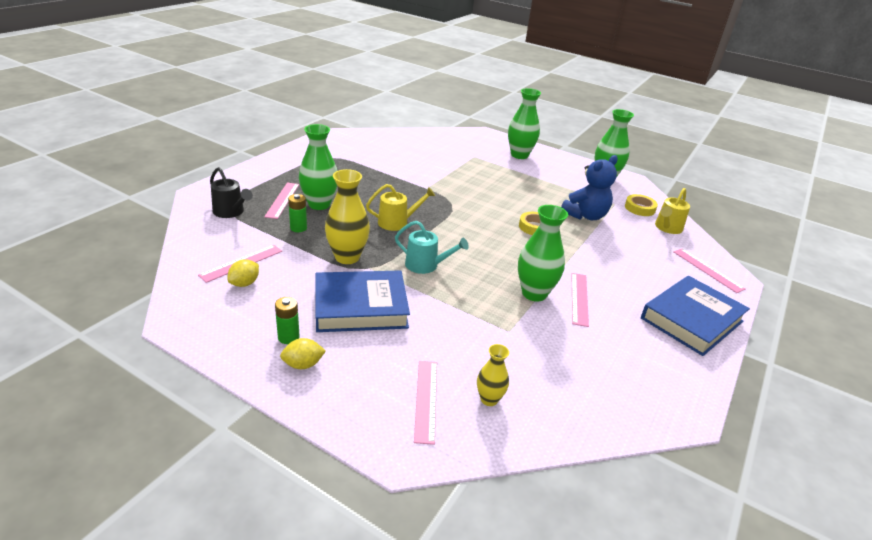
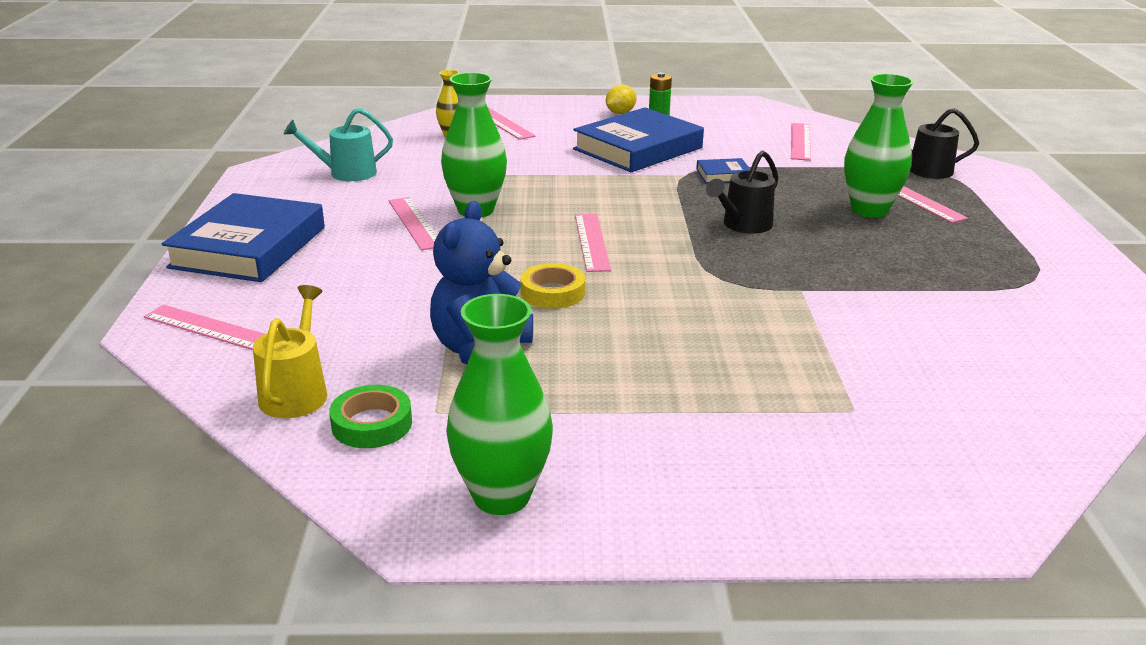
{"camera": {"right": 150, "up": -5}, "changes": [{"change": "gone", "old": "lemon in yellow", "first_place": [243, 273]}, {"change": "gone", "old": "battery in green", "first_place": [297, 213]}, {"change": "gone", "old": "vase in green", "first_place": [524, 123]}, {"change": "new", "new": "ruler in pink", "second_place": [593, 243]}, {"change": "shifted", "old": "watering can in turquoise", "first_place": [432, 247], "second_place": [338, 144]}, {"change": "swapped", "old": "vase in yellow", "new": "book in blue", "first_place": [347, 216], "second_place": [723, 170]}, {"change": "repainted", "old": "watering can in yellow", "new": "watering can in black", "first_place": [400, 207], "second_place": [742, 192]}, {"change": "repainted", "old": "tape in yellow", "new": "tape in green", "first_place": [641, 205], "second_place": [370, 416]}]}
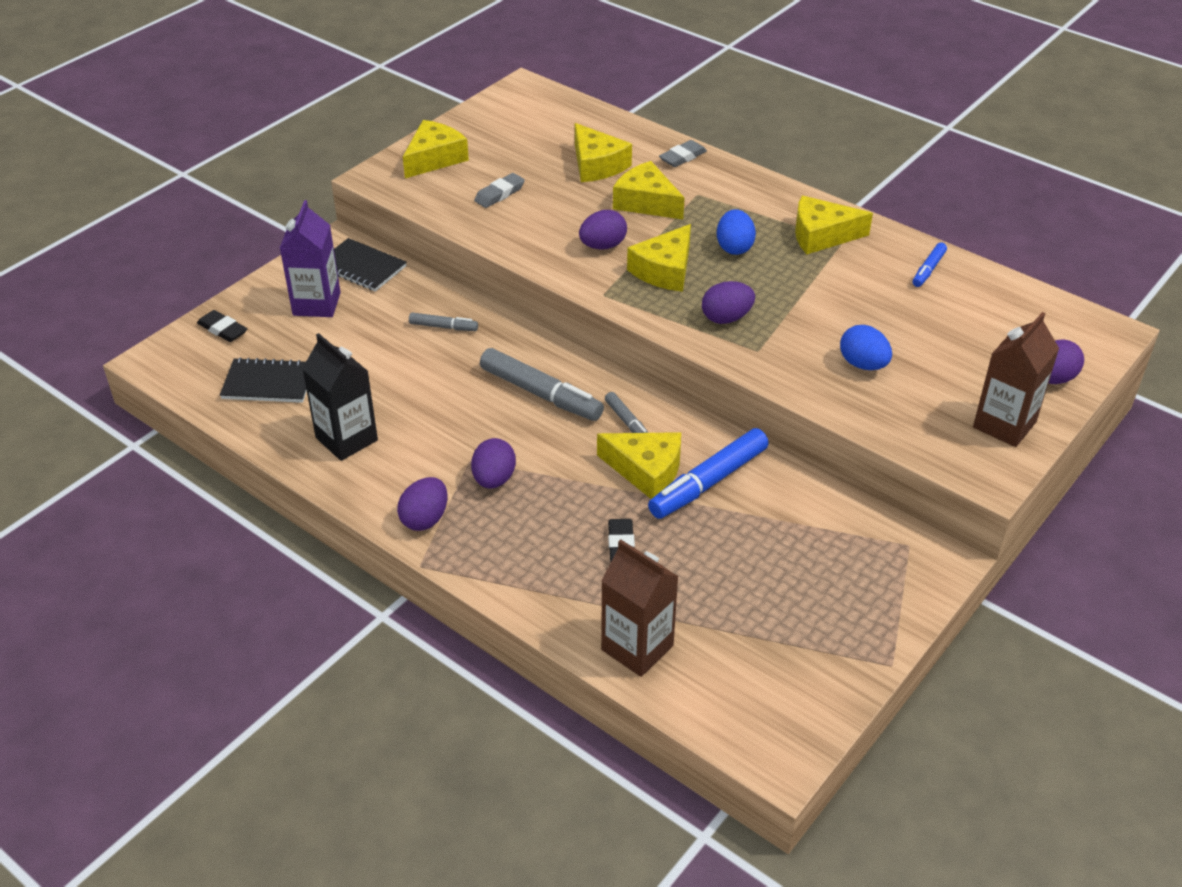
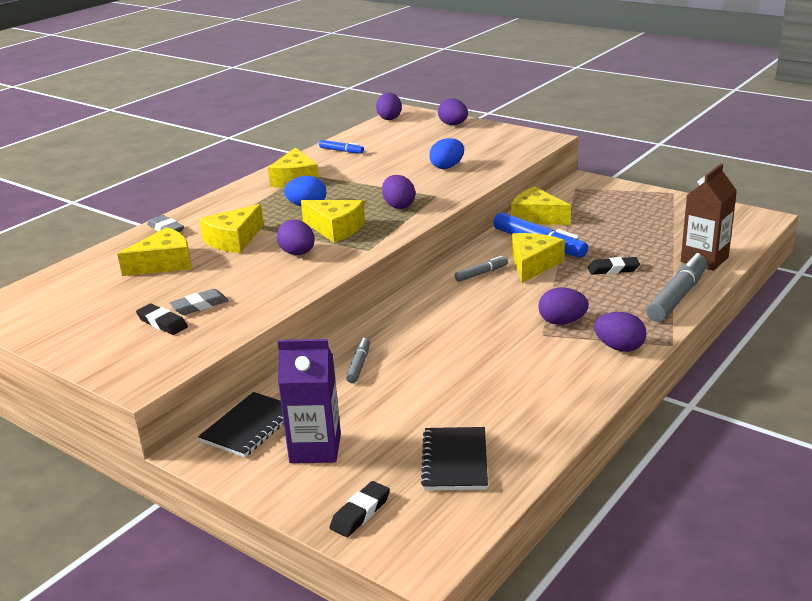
{"camera": {"right": -90, "up": -15}, "changes": [{"change": "gone", "old": "carton in black", "first_place": [340, 397]}, {"change": "gone", "old": "carton in brown", "first_place": [1016, 379]}, {"change": "new", "new": "eraser in black", "second_place": [162, 319]}, {"change": "new", "new": "egg in purple", "second_place": [389, 106]}, {"change": "shifted", "old": "cheese in yellow", "first_place": [436, 149], "second_place": [541, 206]}, {"change": "shifted", "old": "marker in grey", "first_place": [542, 384], "second_place": [677, 287]}, {"change": "rotated", "old": "eraser in grey", "first_place": [499, 190], "second_place": [199, 302], "degrees": -75}]}
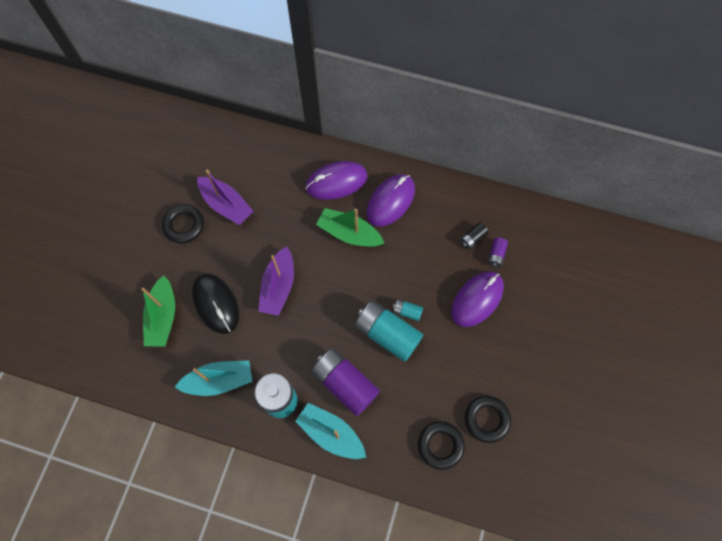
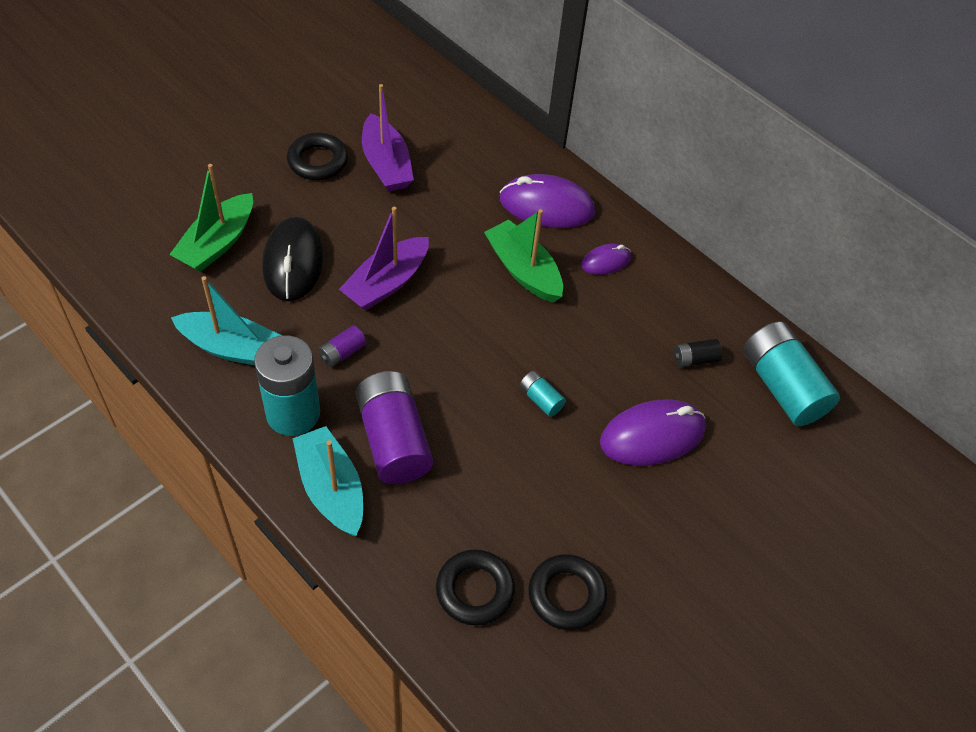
{"camera": {"right": 25, "up": -15}, "changes": [{"change": "shifted", "old": "battery in turquoise", "first_place": [389, 331], "second_place": [791, 373]}, {"change": "shifted", "old": "battery in purple", "first_place": [498, 252], "second_place": [342, 346]}, {"change": "scaled", "old": "mouse in purple", "first_place": [391, 200], "second_place": [606, 259], "factor": 0.54}]}
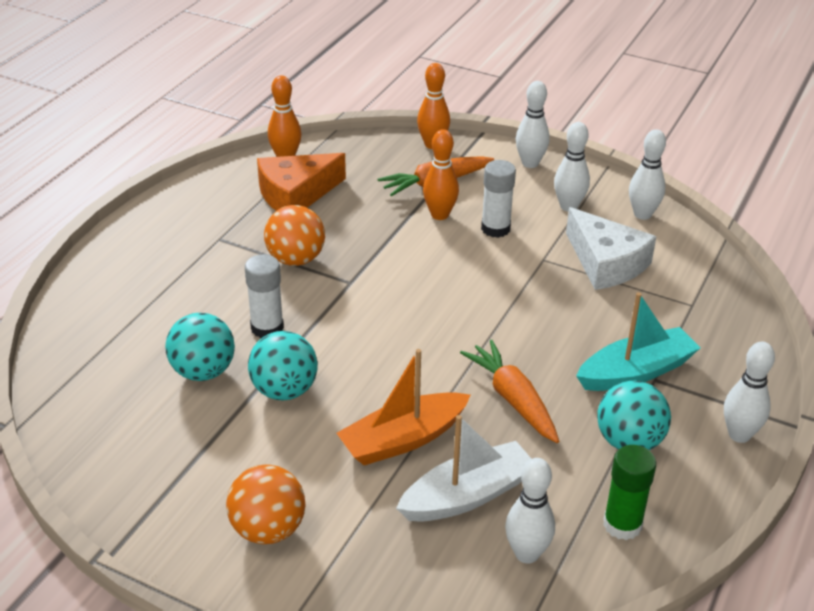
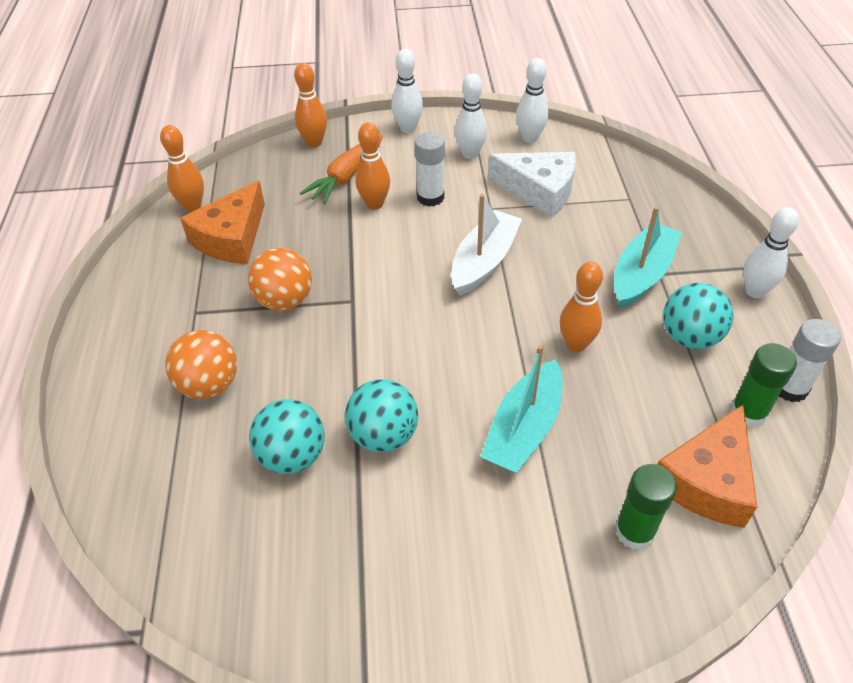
{"camera": {"right": -30, "up": 10}, "changes": [{"change": "new", "new": "glue stick in green", "second_place": [646, 507]}, {"change": "shifted", "old": "ball in orange", "first_place": [265, 504], "second_place": [201, 364]}, {"change": "shifted", "old": "glue stick in white", "first_place": [264, 296], "second_place": [810, 360]}, {"change": "shifted", "old": "boat in white", "first_place": [463, 468], "second_place": [486, 244]}, {"change": "swapped", "old": "carrot in orange", "new": "bowling pin in orange", "first_place": [509, 391], "second_place": [581, 307]}, {"change": "swapped", "old": "bowling pin in white", "new": "cheese in orange", "first_place": [530, 511], "second_place": [707, 466]}, {"change": "repainted", "old": "boat in orange", "new": "boat in turquoise", "first_place": [404, 407], "second_place": [521, 409]}]}
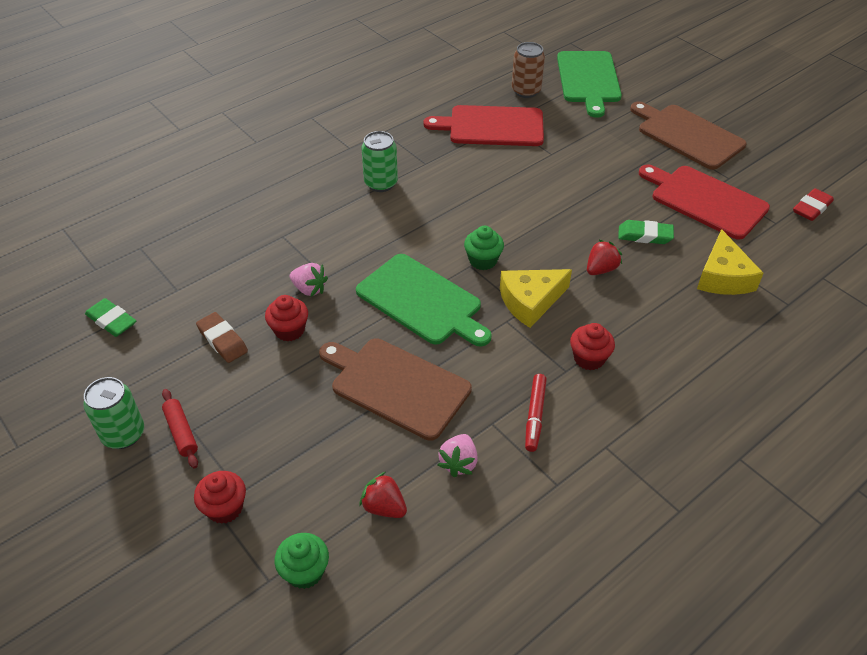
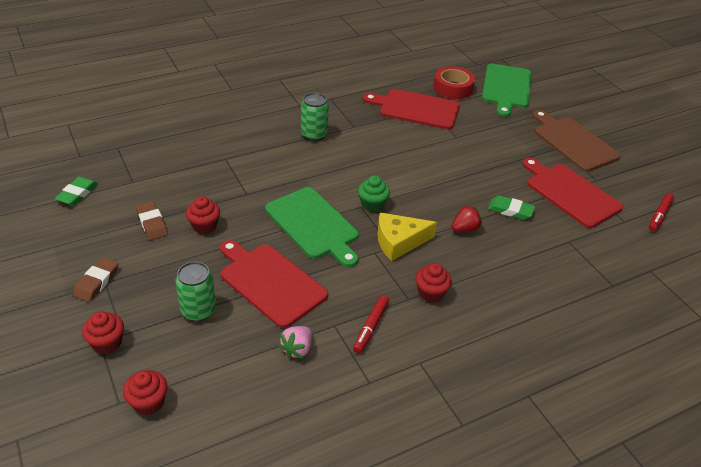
{"camera": {"right": 10, "up": -5}, "changes": [{"change": "gone", "old": "strawberry in pink", "first_place": [309, 280]}, {"change": "gone", "old": "strawberry in red", "first_place": [383, 495]}, {"change": "gone", "old": "cheese in yellow", "first_place": [730, 262]}, {"change": "shifted", "old": "can in green", "first_place": [113, 413], "second_place": [195, 291]}, {"change": "swapped", "old": "rolling pin in red", "new": "eraser in brown", "first_place": [180, 428], "second_place": [96, 279]}, {"change": "swapped", "old": "can in brown", "new": "tape in red", "first_place": [528, 70], "second_place": [454, 82]}, {"change": "swapped", "old": "eraser in red", "new": "marker in red", "first_place": [813, 204], "second_place": [661, 212]}, {"change": "repainted", "old": "cupcake in green", "new": "cupcake in red", "first_place": [302, 561], "second_place": [145, 392]}, {"change": "repainted", "old": "cutting board in brown", "new": "cutting board in red", "first_place": [395, 389], "second_place": [274, 284]}, {"change": "rotated", "old": "eraser in green", "first_place": [110, 317], "second_place": [76, 191], "degrees": 60}]}
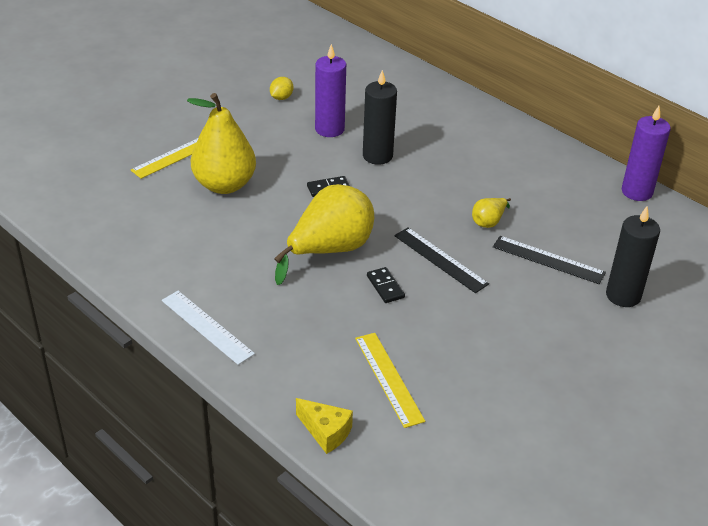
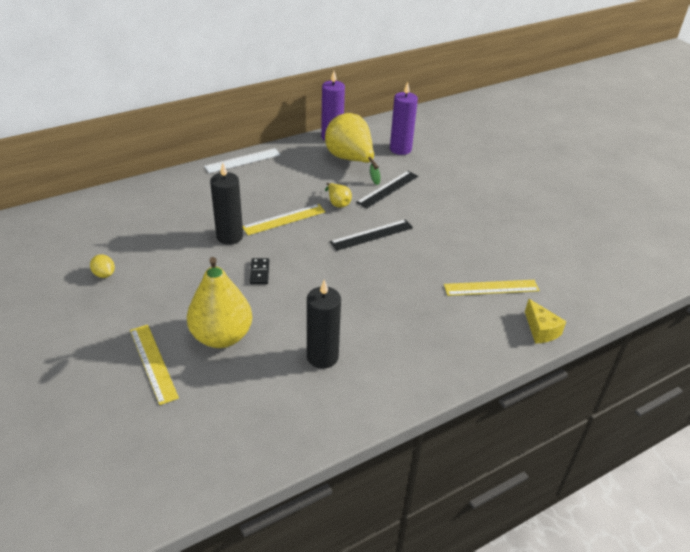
{"camera": {"right": -75, "up": 0}, "changes": [{"change": "gone", "old": "domino in black", "first_place": [386, 285]}, {"change": "new", "new": "ruler in yellow", "second_place": [284, 219]}, {"change": "shifted", "old": "ruler in white", "first_place": [208, 328], "second_place": [242, 160]}, {"change": "shifted", "old": "pear in yellow", "first_place": [324, 234], "second_place": [352, 149]}, {"change": "shifted", "old": "candle in purple", "first_place": [330, 90], "second_place": [404, 118]}, {"change": "shifted", "old": "candle in black", "first_place": [633, 257], "second_place": [324, 324]}, {"change": "rotated", "old": "cheese in yellow", "first_place": [324, 426], "second_place": [546, 321], "degrees": 105}]}
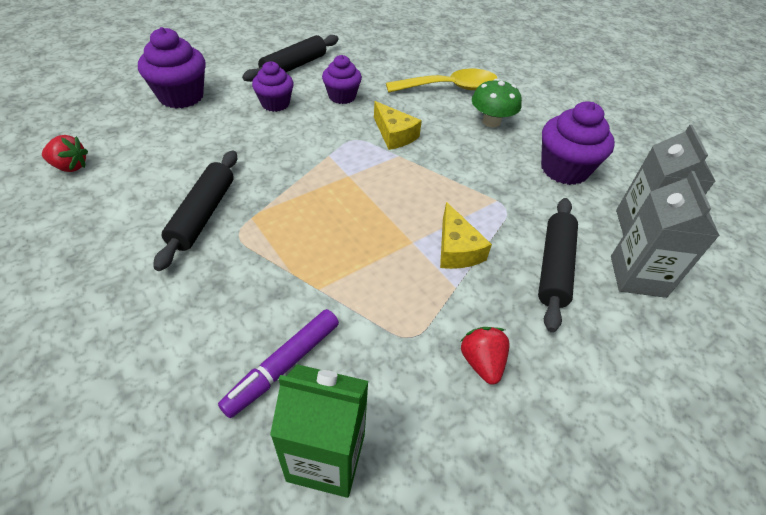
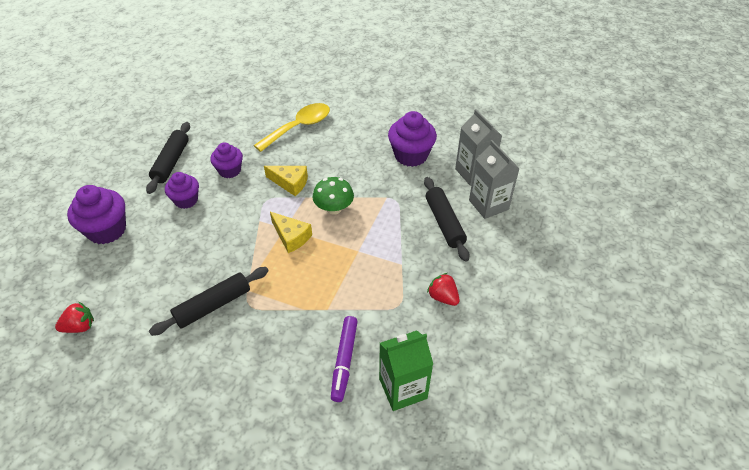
{"camera": {"right": -30, "up": 0}, "changes": [{"change": "shifted", "old": "cheese in yellow", "first_place": [466, 235], "second_place": [291, 232]}, {"change": "shifted", "old": "mushroom in green", "first_place": [497, 103], "second_place": [333, 196]}, {"change": "rotated", "old": "rolling pin in black", "first_place": [195, 211], "second_place": [208, 301], "degrees": 75}]}
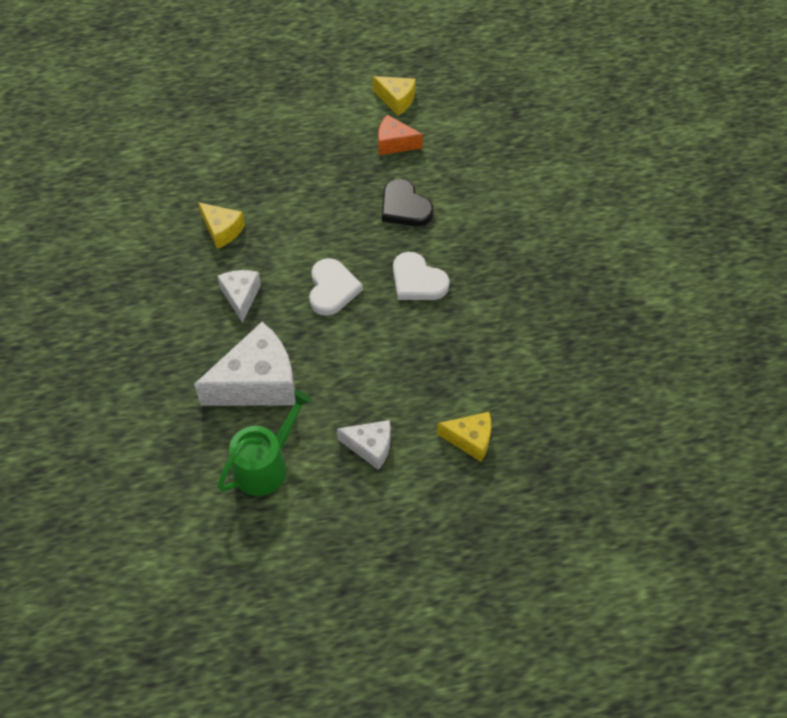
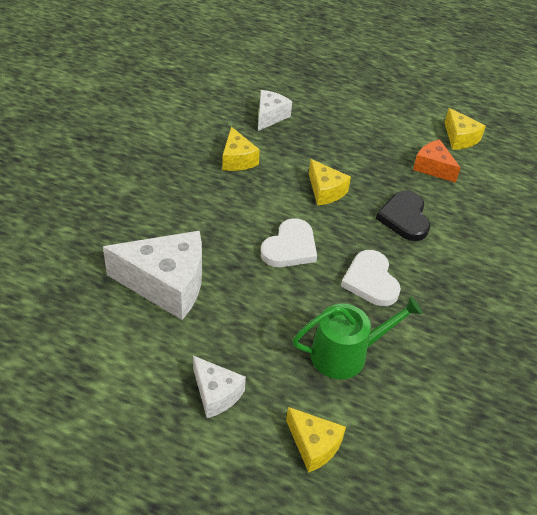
{"camera": {"right": 30, "up": -10}, "changes": [{"change": "new", "new": "cheese in yellow", "second_place": [330, 182]}, {"change": "shifted", "old": "cheese in white", "first_place": [239, 296], "second_place": [275, 110]}, {"change": "shifted", "old": "watering can in green", "first_place": [264, 443], "second_place": [357, 337]}]}
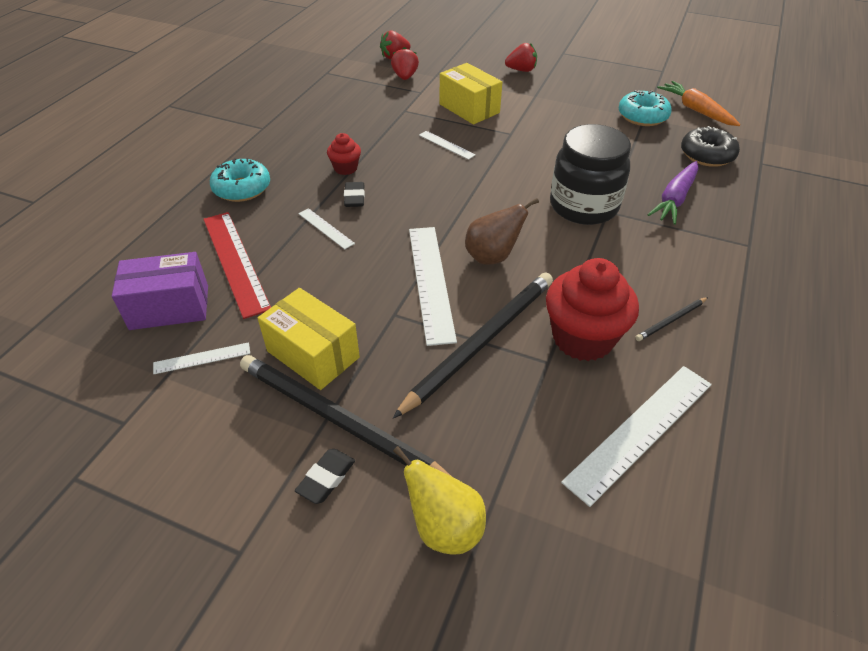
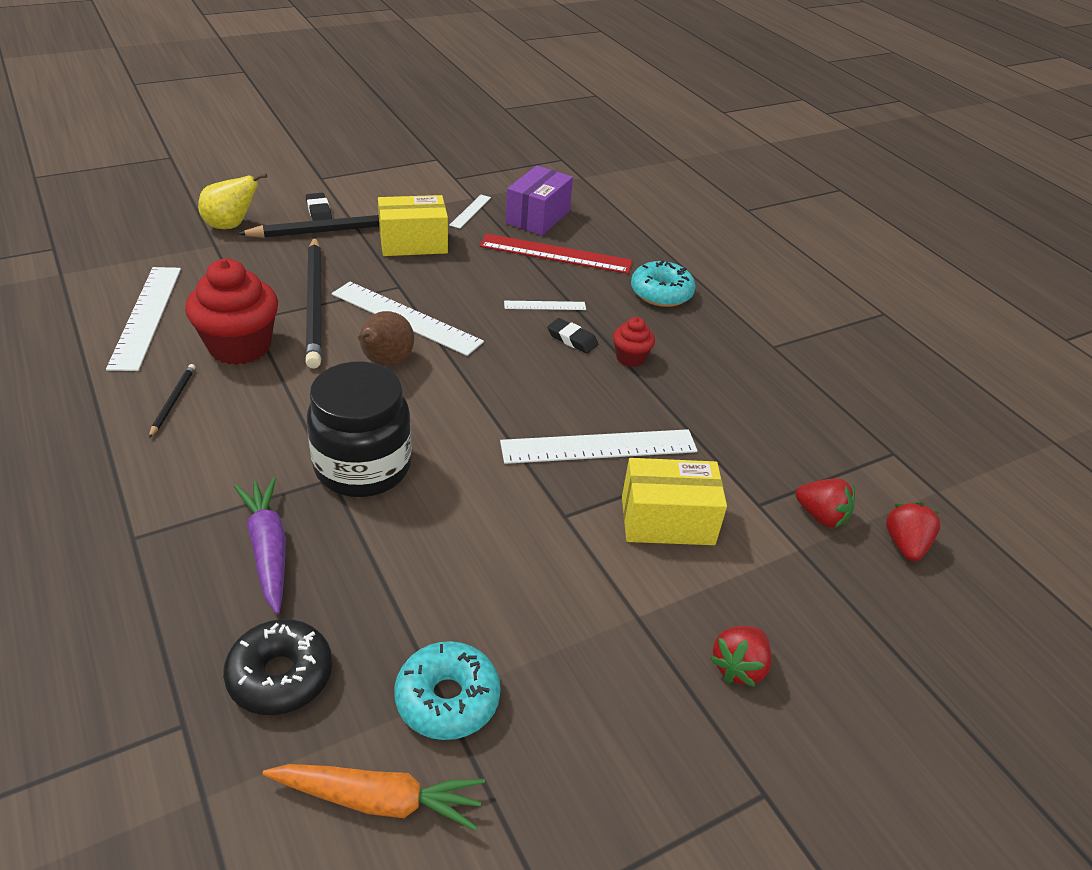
{"camera": {"right": 125, "up": -5}, "changes": [{"change": "scaled", "old": "ruler in white", "first_place": [447, 145], "second_place": [599, 446], "factor": 2.01}]}
